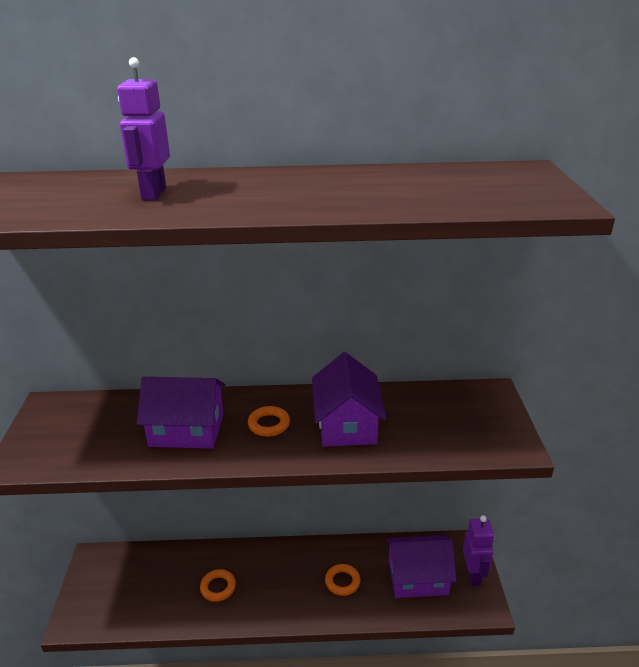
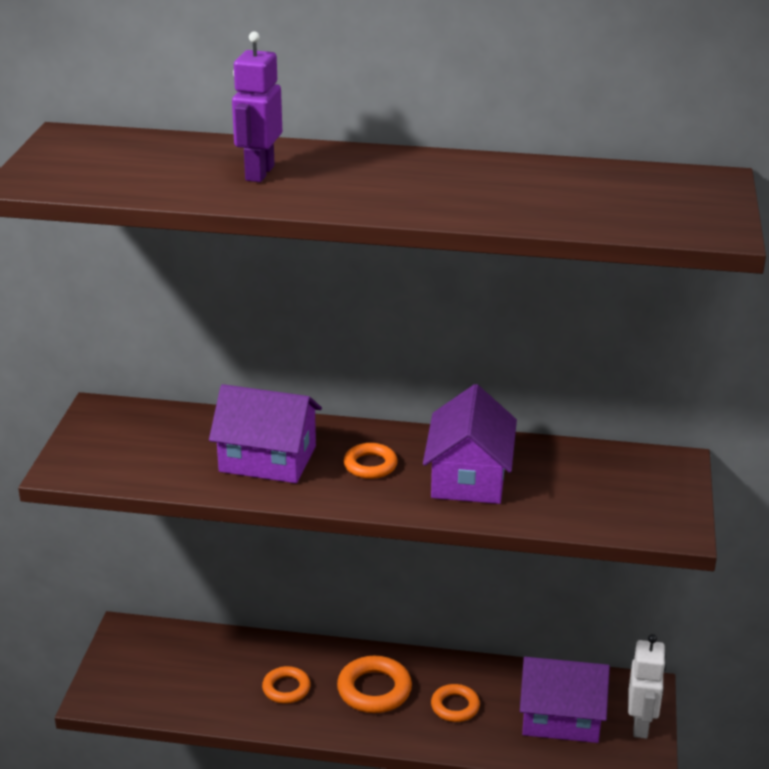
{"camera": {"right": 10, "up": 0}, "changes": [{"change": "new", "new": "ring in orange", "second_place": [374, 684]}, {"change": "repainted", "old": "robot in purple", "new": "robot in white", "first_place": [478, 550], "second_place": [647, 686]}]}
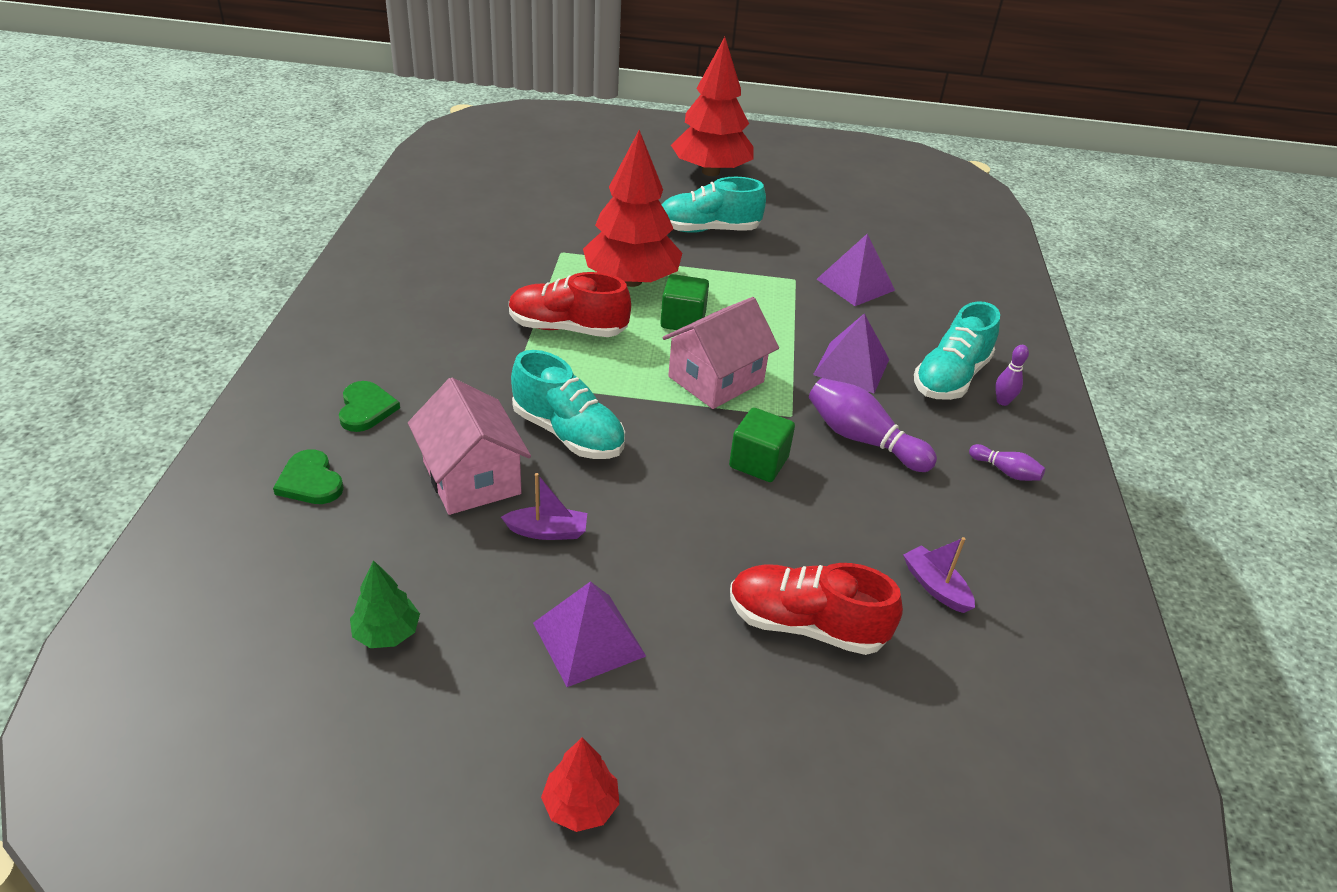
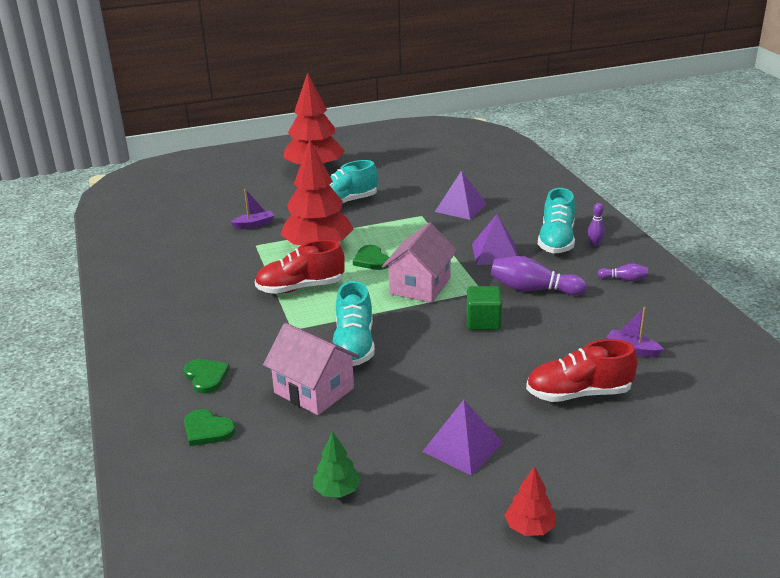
{"camera": {"right": -20, "up": -10}, "changes": [{"change": "shifted", "old": "boat in purple", "first_place": [544, 506], "second_place": [252, 209]}, {"change": "swapped", "old": "cube in green", "new": "heart in green", "first_place": [684, 302], "second_place": [371, 257]}, {"change": "rotated", "old": "shoe in turquoise", "first_place": [568, 404], "second_place": [354, 323], "degrees": 75}]}
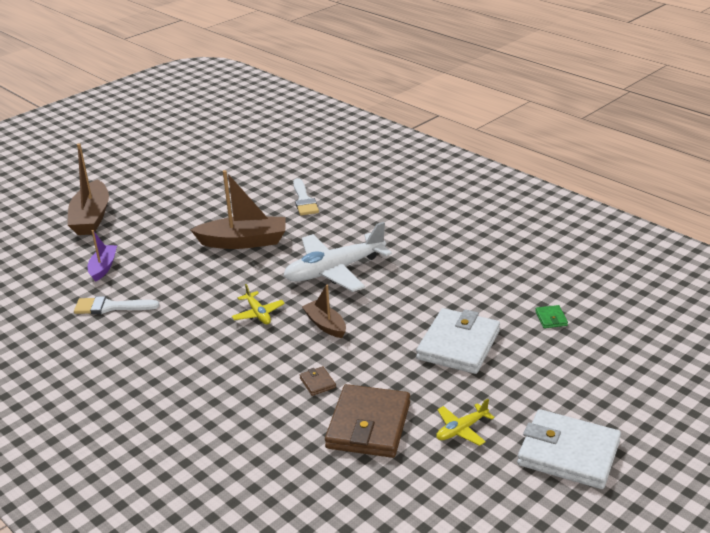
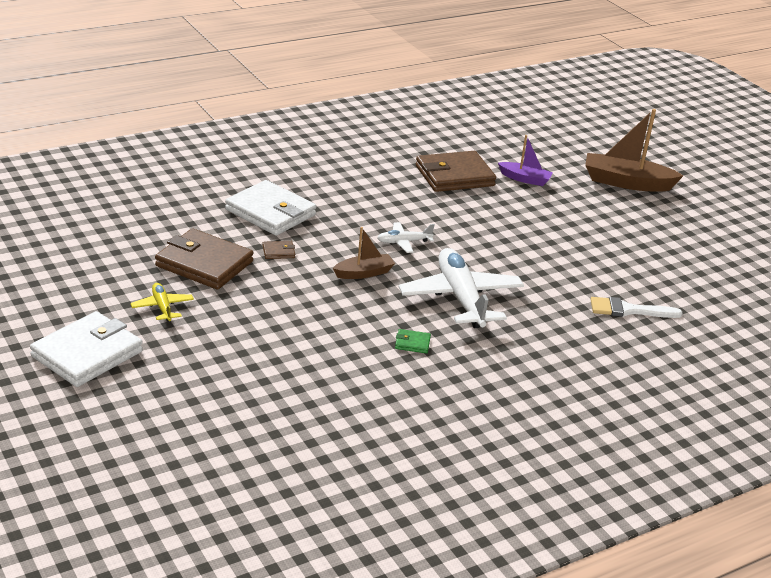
{"camera": {"right": 100, "up": 0}, "changes": [{"change": "gone", "old": "boat in brown", "first_place": [237, 209]}, {"change": "shifted", "old": "wallet in white", "first_place": [458, 341], "second_place": [271, 208]}, {"change": "shifted", "old": "wallet in green", "first_place": [551, 316], "second_place": [413, 341]}, {"change": "swapped", "old": "brush in white", "new": "wallet in brown", "first_place": [116, 305], "second_place": [456, 171]}, {"change": "repainted", "old": "plane in yellow", "new": "plane in white", "first_place": [258, 304], "second_place": [406, 237]}]}
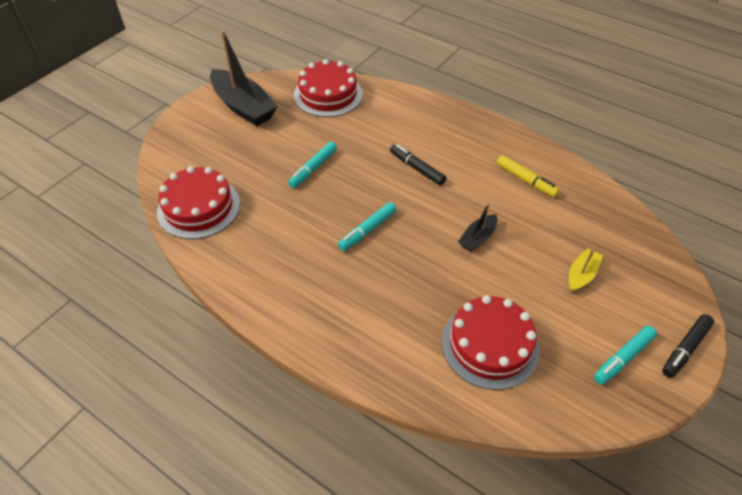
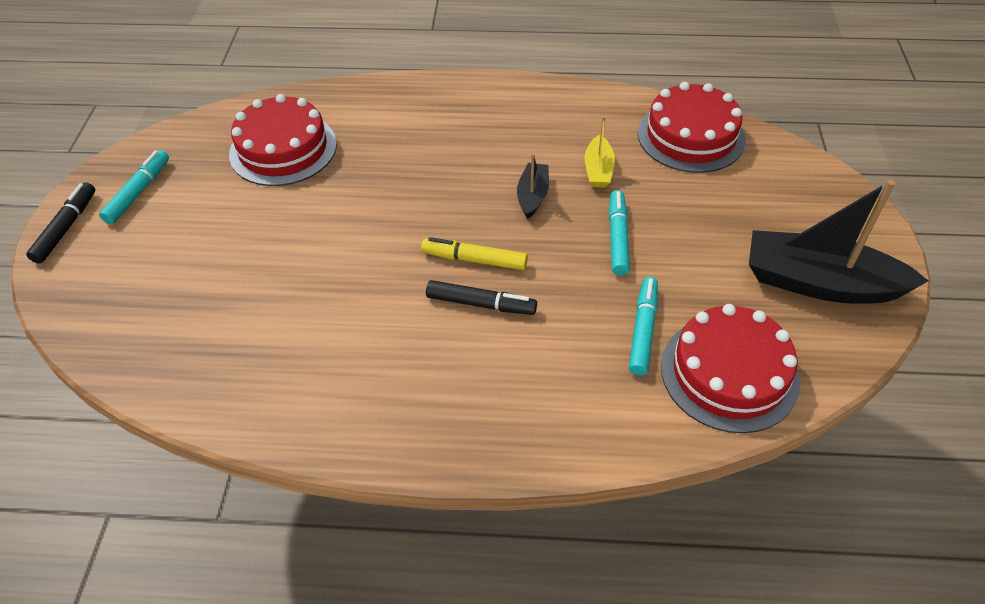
{"camera": {"right": 150, "up": 0}, "changes": [{"change": "shifted", "old": "marker in turquoise", "first_place": [367, 226], "second_place": [643, 326]}, {"change": "shifted", "old": "boat in black", "first_place": [478, 227], "second_place": [533, 186]}, {"change": "shifted", "old": "marker in yellow", "first_place": [528, 176], "second_place": [474, 253]}, {"change": "shifted", "old": "boat in yellow", "first_place": [586, 270], "second_place": [600, 152]}]}
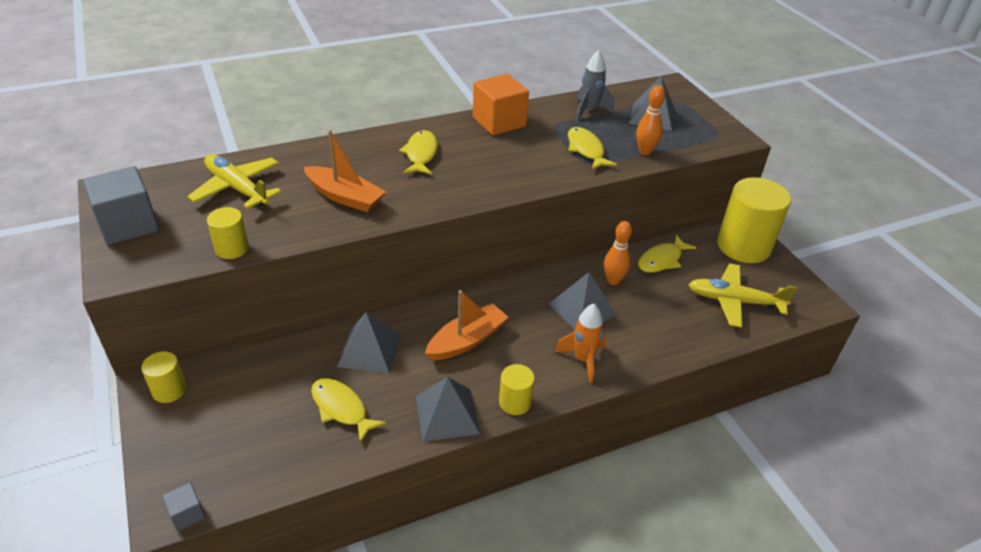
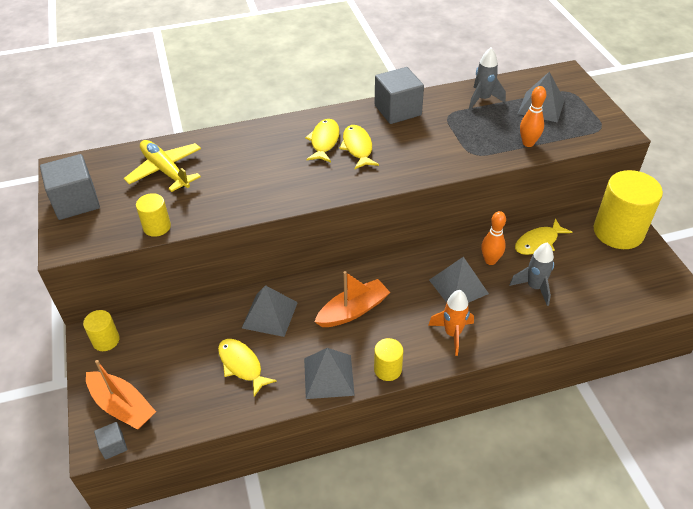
{"camera": {"right": 10, "up": 5}, "changes": [{"change": "gone", "old": "plane in yellow", "first_place": [742, 295]}, {"change": "new", "new": "rocket in grey", "second_place": [532, 274]}, {"change": "shifted", "old": "boat in orange", "first_place": [345, 171], "second_place": [121, 394]}, {"change": "shifted", "old": "fish in yellow", "first_place": [592, 148], "second_place": [359, 147]}, {"change": "repainted", "old": "cube in orange", "new": "cube in grey", "first_place": [501, 105], "second_place": [399, 95]}]}
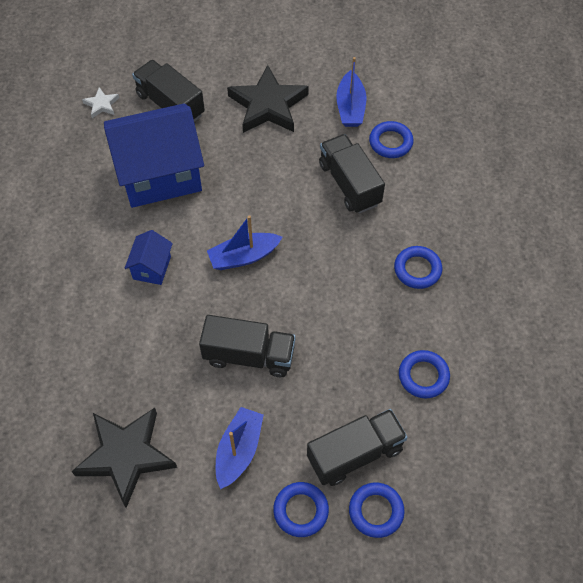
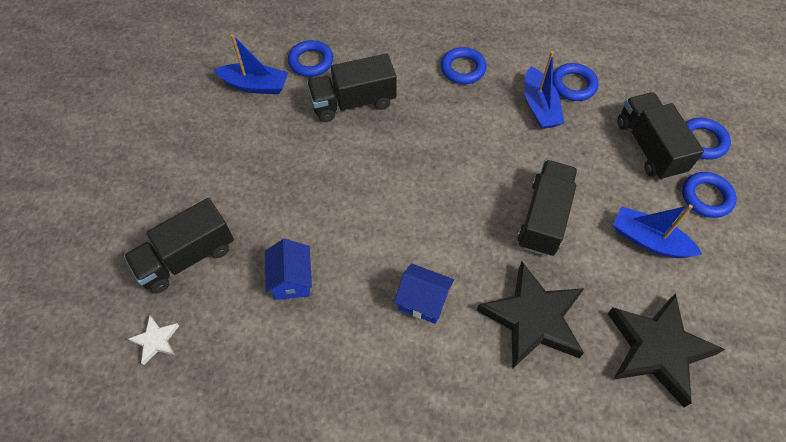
{"camera": {"right": -80, "up": 0}, "changes": [{"change": "shifted", "old": "boat in blue", "first_place": [244, 242], "second_place": [544, 90]}, {"change": "shifted", "old": "star in black", "first_place": [268, 99], "second_place": [530, 315]}, {"change": "scaled", "old": "house in blue", "first_place": [154, 155], "second_place": [288, 269], "factor": 0.45}]}
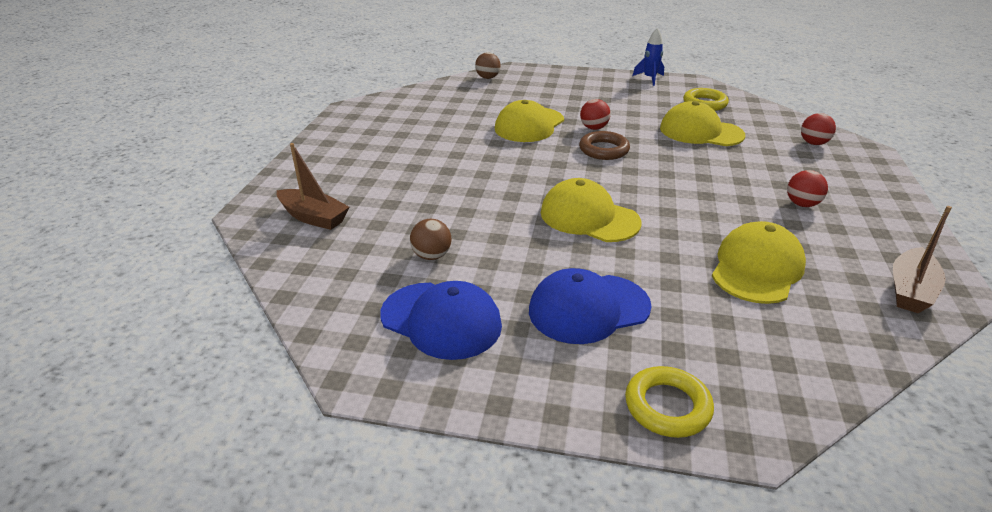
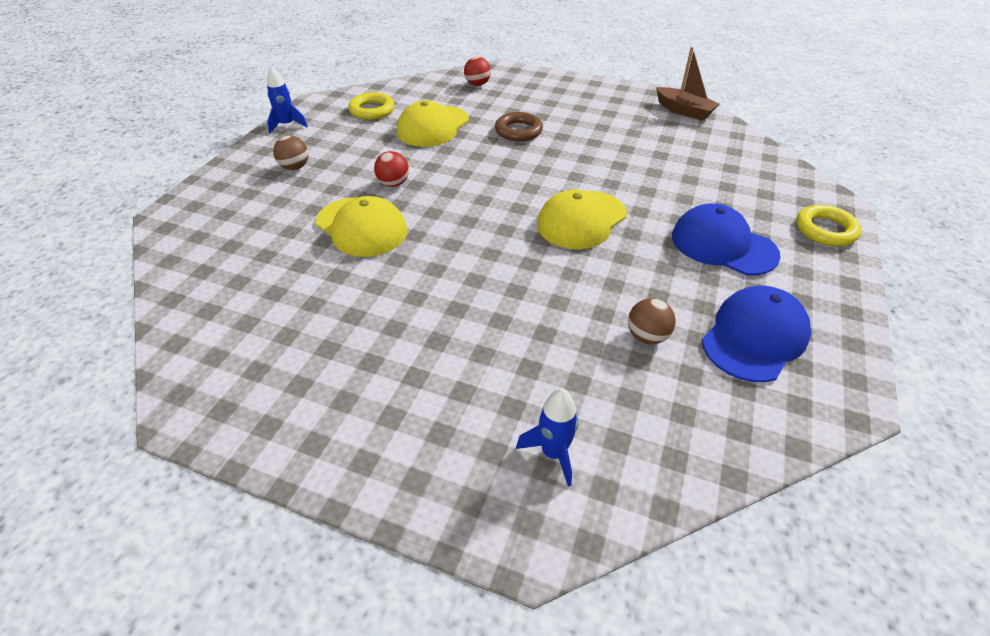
{"camera": {"right": -80, "up": 10}, "changes": [{"change": "gone", "old": "cap in yellow", "first_place": [759, 262]}, {"change": "gone", "old": "ball in red", "first_place": [807, 188]}, {"change": "shifted", "old": "ball in brown", "first_place": [488, 65], "second_place": [291, 153]}, {"change": "shifted", "old": "ring in brown", "first_place": [604, 145], "second_place": [519, 127]}, {"change": "swapped", "old": "boat in brown", "new": "rocket in blue", "first_place": [313, 186], "second_place": [547, 438]}, {"change": "rotated", "old": "cap in blue", "first_place": [590, 306], "second_place": [726, 239], "degrees": 135}]}
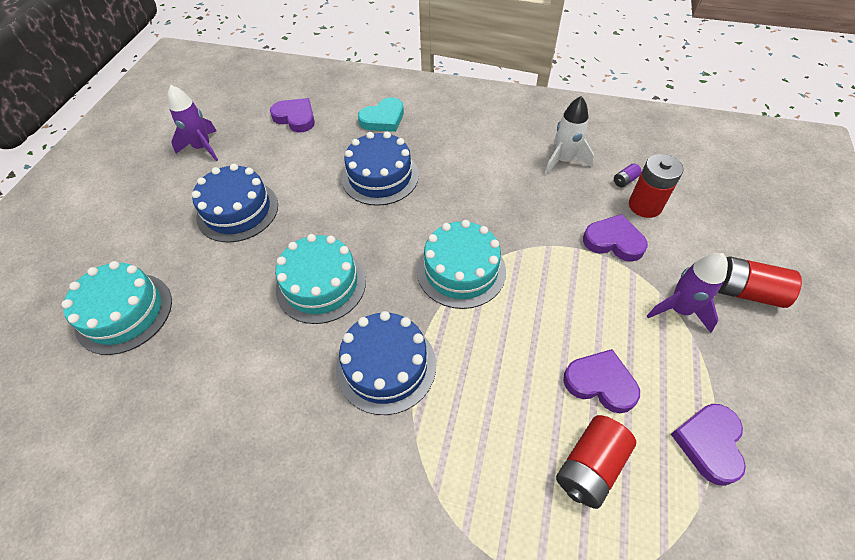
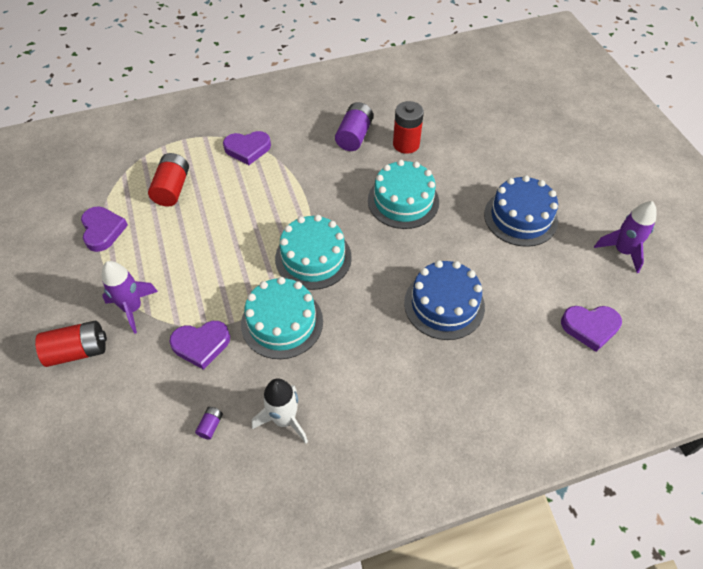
{"camera": {"right": 145, "up": 0}, "changes": [{"change": "gone", "old": "cake in blue", "first_place": [386, 363]}, {"change": "gone", "old": "heart in turquoise", "first_place": [381, 114]}, {"change": "new", "new": "battery in purple", "second_place": [354, 126]}, {"change": "shifted", "old": "cake in turquoise", "first_place": [117, 308], "second_place": [282, 318]}, {"change": "shifted", "old": "heart in purple", "first_place": [601, 381], "second_place": [247, 148]}, {"change": "shifted", "old": "battery in red", "first_place": [656, 186], "second_place": [408, 127]}]}
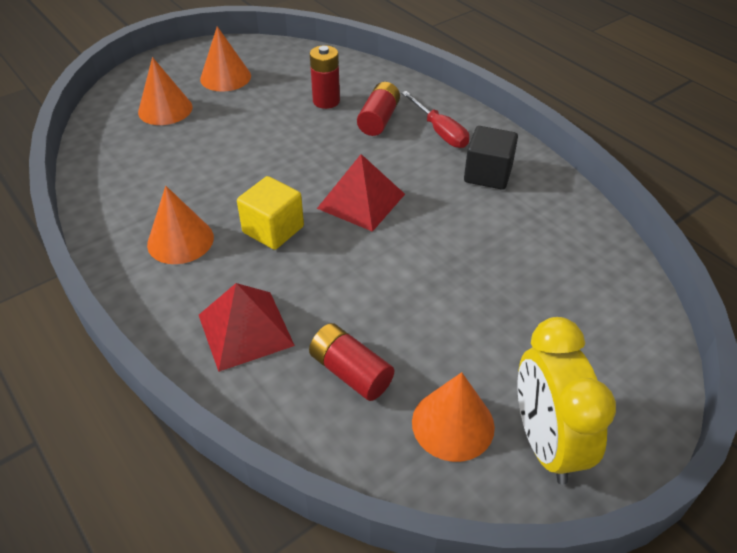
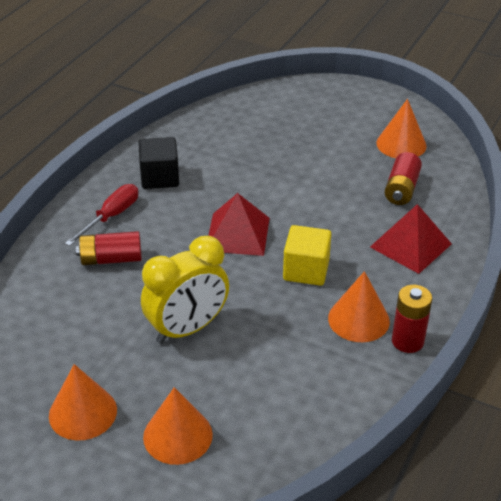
{"camera": {"right": -115, "up": -5}, "changes": [{"change": "shifted", "old": "battery in red", "first_place": [325, 77], "second_place": [412, 319]}, {"change": "shifted", "old": "clock in yellow", "first_place": [566, 400], "second_place": [185, 289]}]}
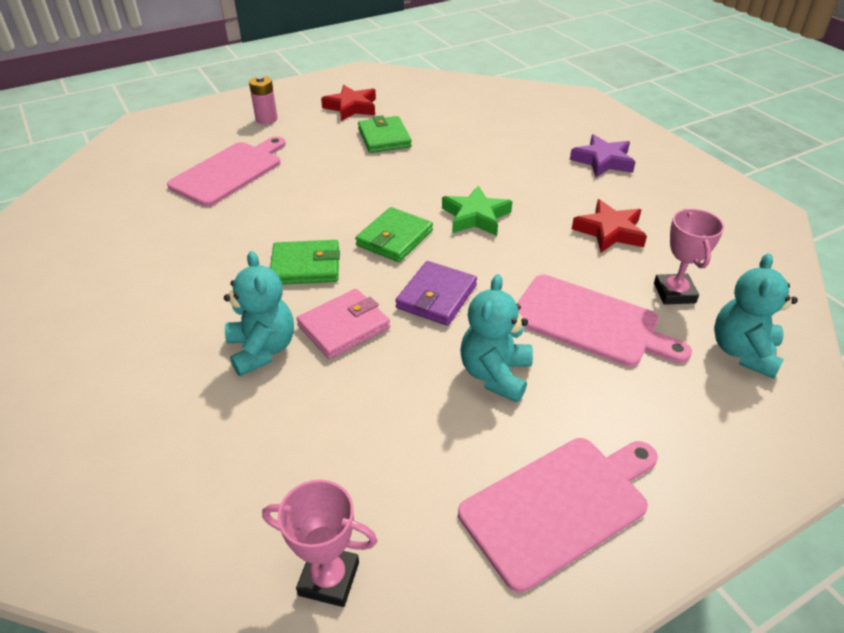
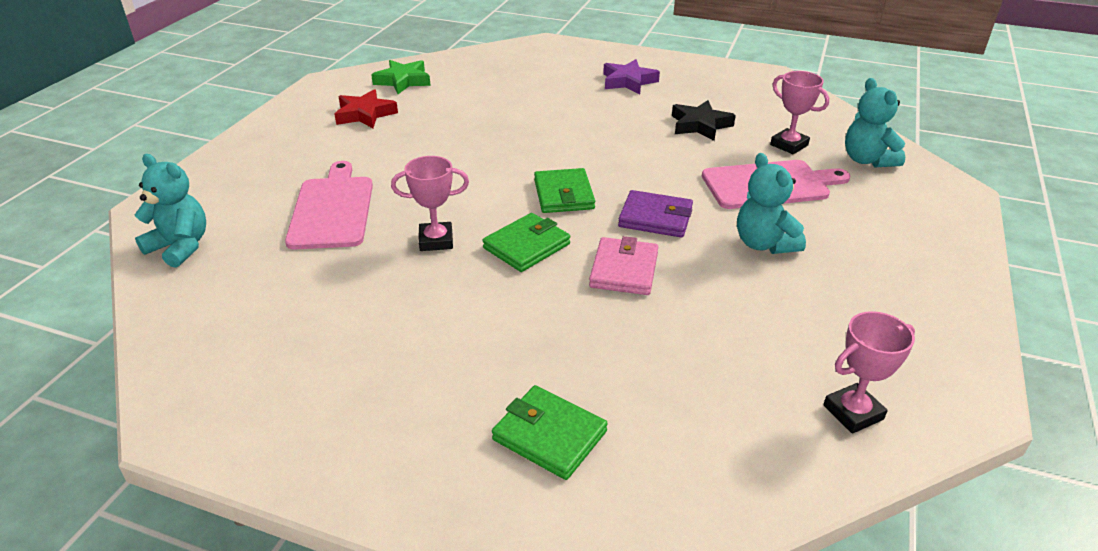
{"camera": {"right": -40, "up": -5}, "changes": [{"change": "gone", "old": "battery in pink", "first_place": [263, 100]}, {"change": "gone", "old": "cutting board in pink", "first_place": [558, 515]}, {"change": "new", "new": "trophy in pink", "second_place": [430, 203]}, {"change": "shifted", "old": "teddy bear in turquoise", "first_place": [259, 313], "second_place": [170, 211]}, {"change": "shifted", "old": "wallet in green", "first_place": [385, 134], "second_place": [550, 432]}, {"change": "shifted", "old": "star in green", "first_place": [477, 211], "second_place": [401, 77]}, {"change": "repainted", "old": "star in red", "new": "star in black", "first_place": [609, 226], "second_place": [704, 120]}, {"change": "rotated", "old": "wallet in purple", "first_place": [436, 293], "second_place": [655, 214], "degrees": -60}]}
